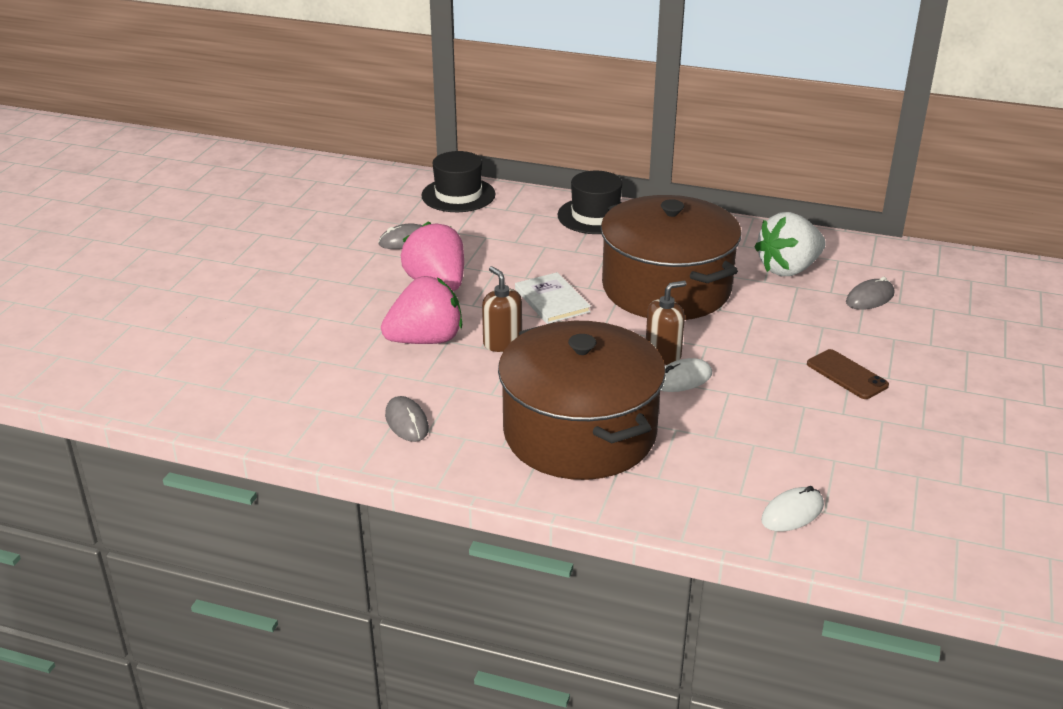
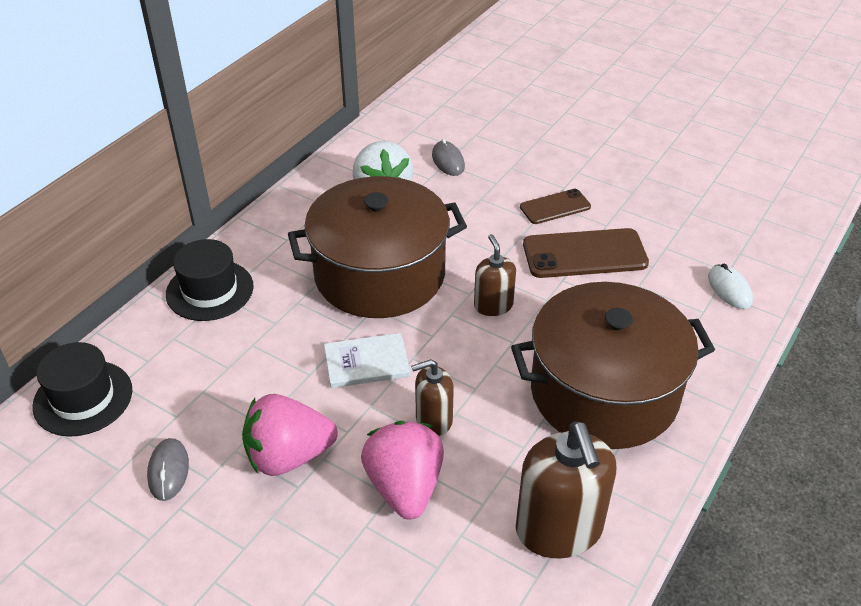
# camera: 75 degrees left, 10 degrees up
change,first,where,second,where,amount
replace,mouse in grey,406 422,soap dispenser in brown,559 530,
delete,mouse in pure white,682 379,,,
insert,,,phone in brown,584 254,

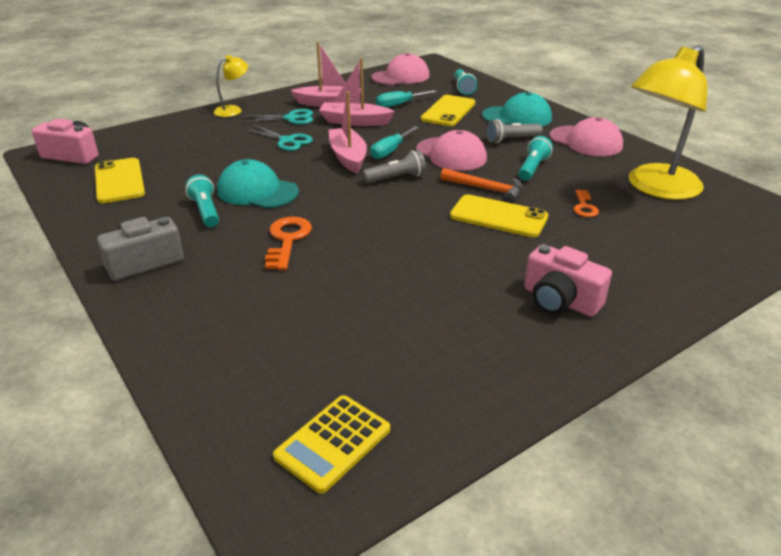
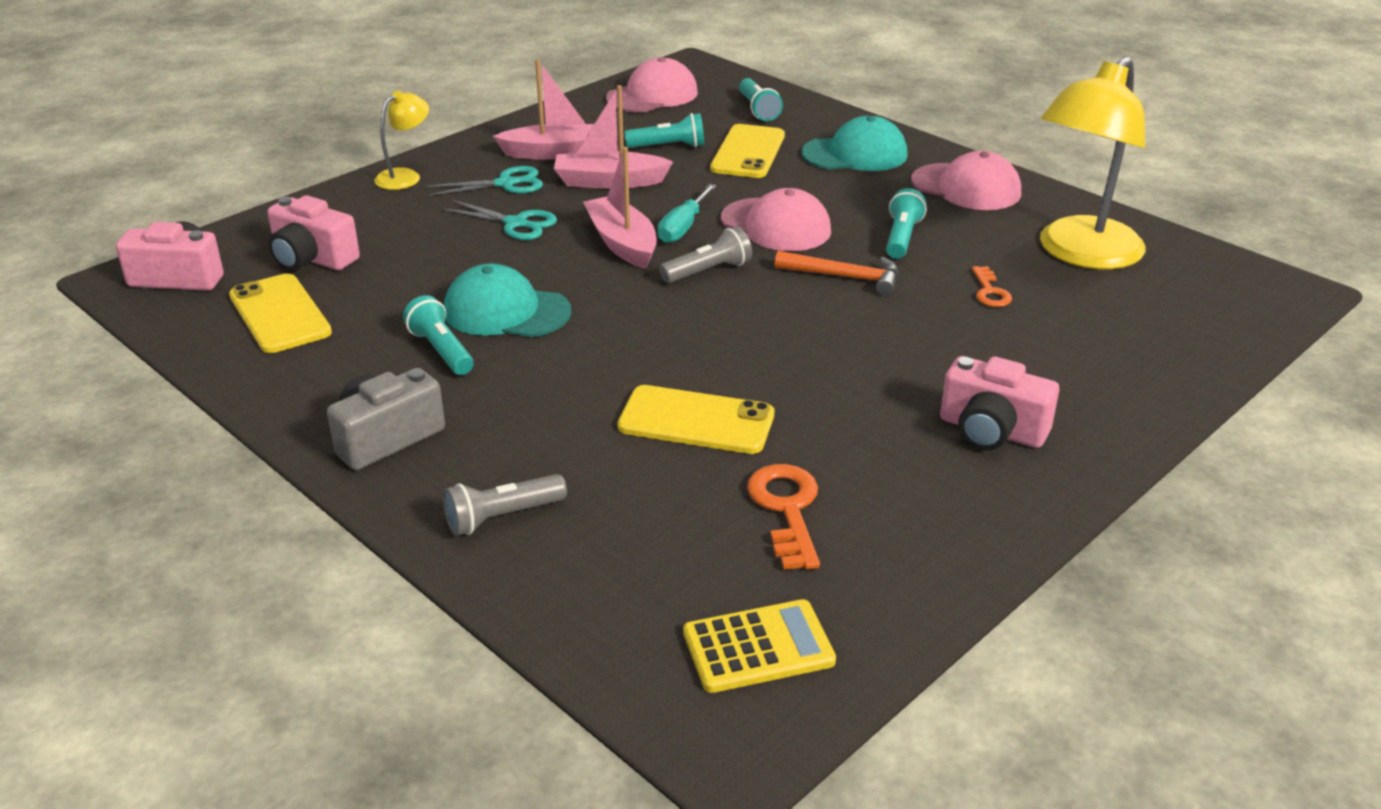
# camera: 10 degrees left, 0 degrees up
change,first,where,second,where,amount
move,key in orange,287 240,,786 509,
rotate,adding machine in yellow,333 443,,758 647,135 degrees counterclockwise
replace,flat screwdriver in teal,399 105,flashlight in teal,669 146,
move,phone in yellow,498 217,,696 421,
move,flashlight in grey,511 140,,502 517,
insert,,,camera in rosy,312 258,

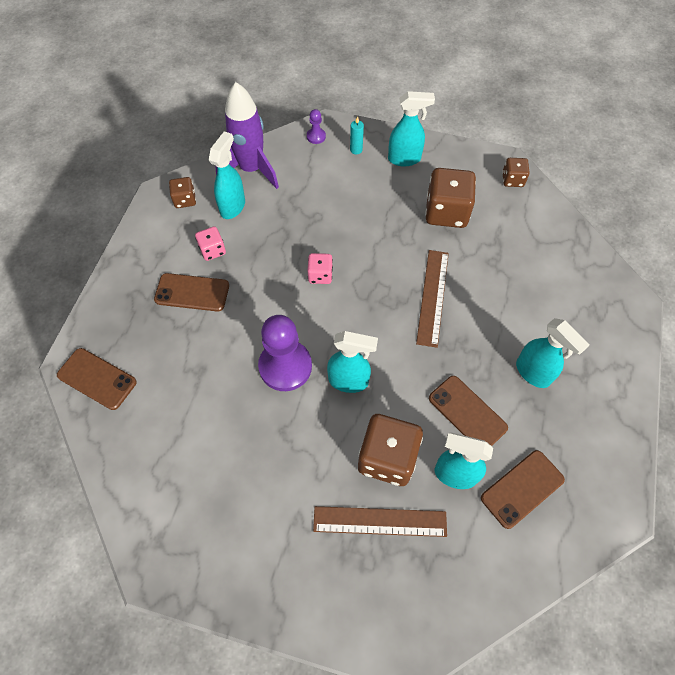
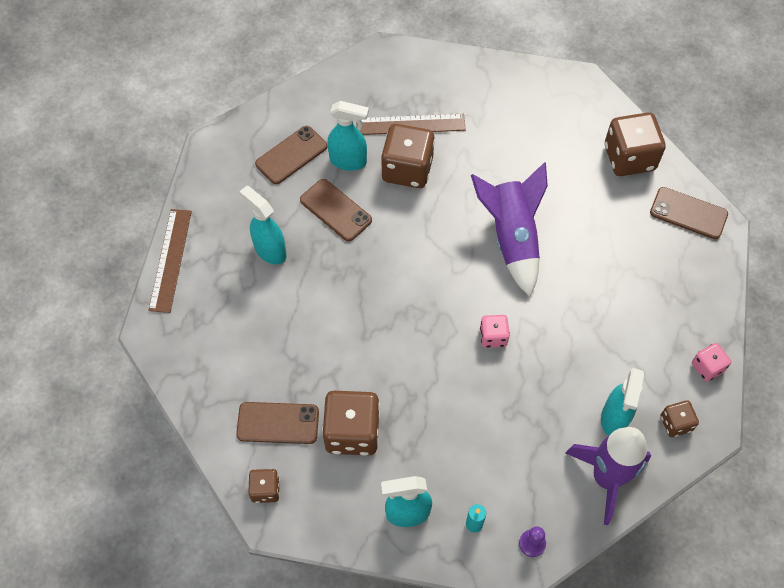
# camera: 175 degrees right, 0 degrees up
change,first,where,second,where,amount
move,phone in brown,192 292,,278 423,
move,die in rosy,212 250,,707 367,
replace,pawn in violet,285 366,spaceship in violet,512 238,
delete,spray bottle in teal,349 381,,,
move,ruler in brown,433 297,,170 260,
insert,,,die in brown,629 158,

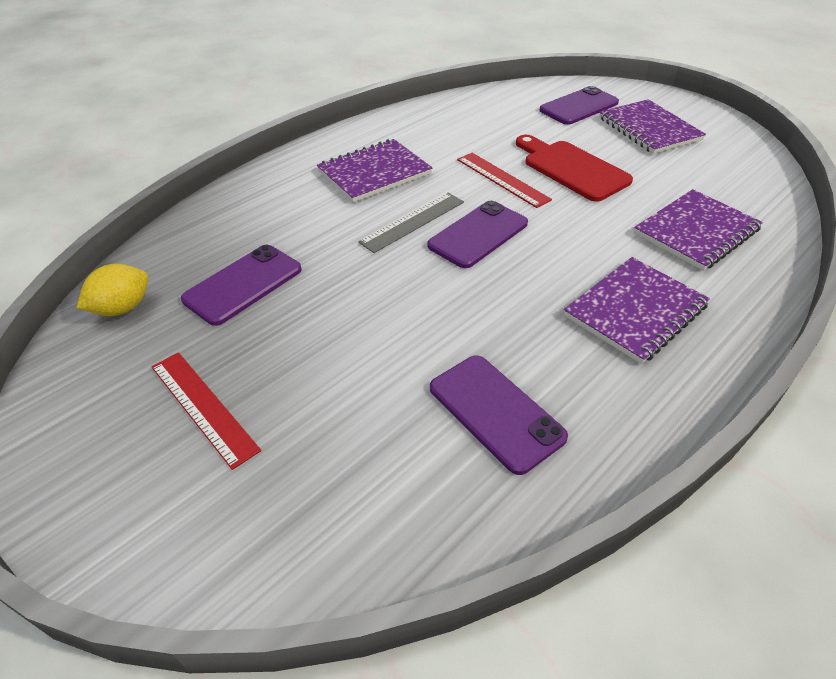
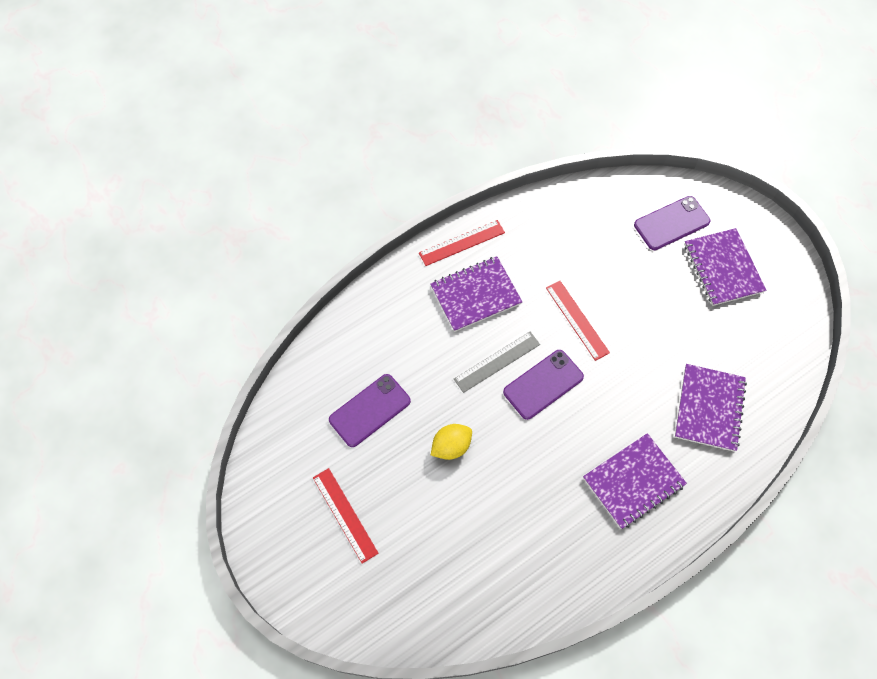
# camera: 10 degrees right, 20 degrees up
change,first,where,second,where,amount
move,toy lemon in yellow,122 308,,451 446,
delete,phone in violet,495 412,,,
delete,bread board in red,572 168,,,
rotate,notebook in violet,696 232,,709 408,45 degrees counterclockwise
insert,,,ruler in red,462 243,

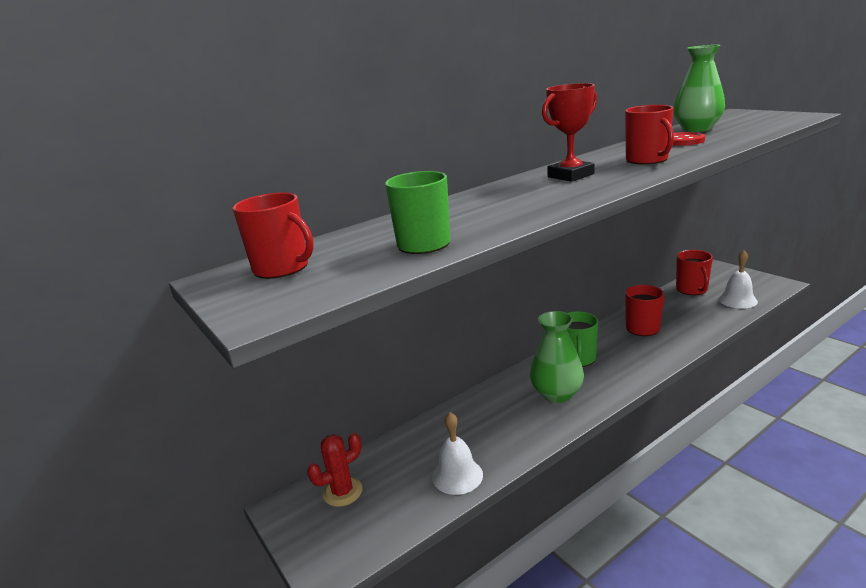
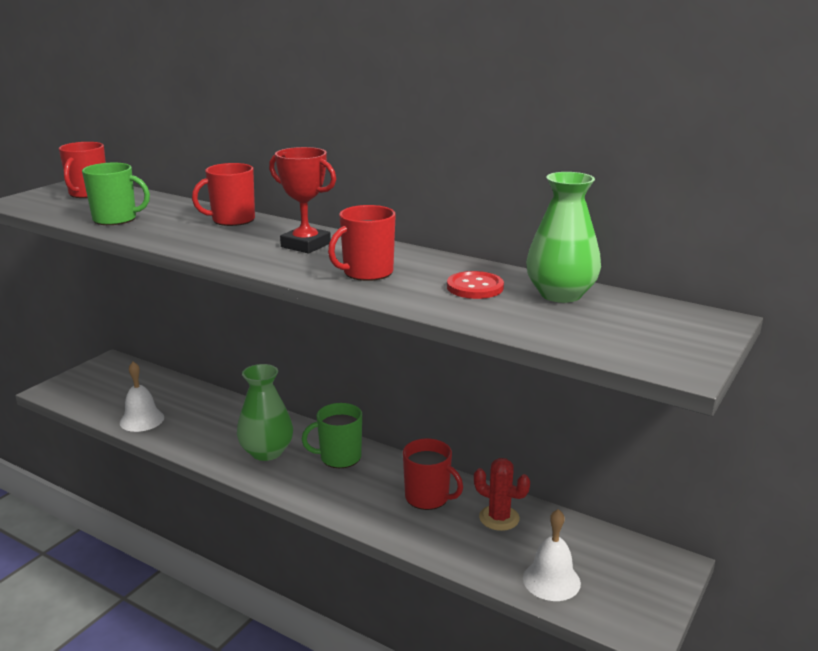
# camera: 65 degrees right, 0 degrees up
change,first,where,second,where,amount
move,prickly plant in red,342 492,,499 518,
move,mug in red,692 290,,232 220,

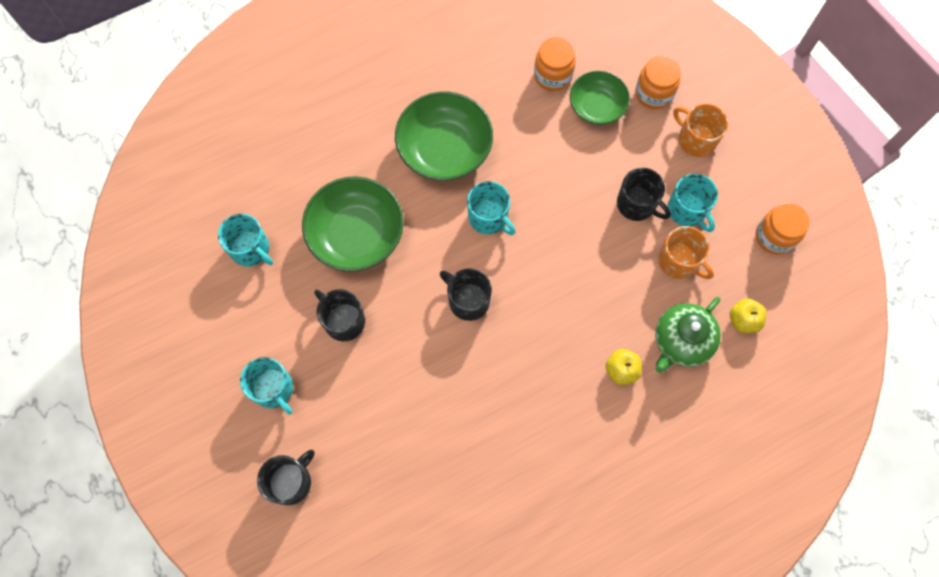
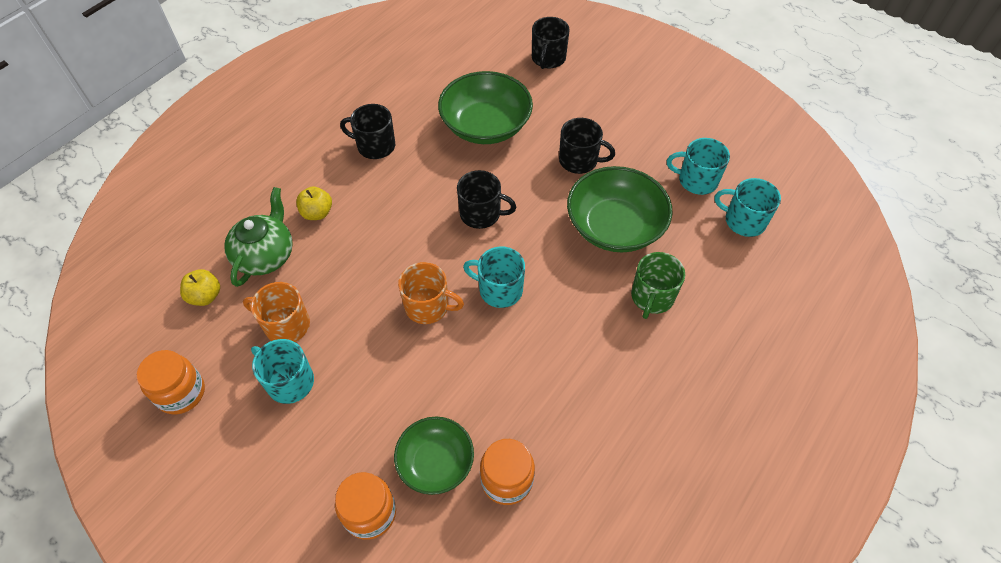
# camera: 155 degrees right, 15 degrees down
change,first,where,second,where,amount
move,mug in teal,273 389,,743 221,
move,deep dish in emerald,444 149,,485 125,
move,mug in black,637 204,,375 146,
move,mug in orange,695 139,,428 306,
insert,,,mug in emerald,652 297,

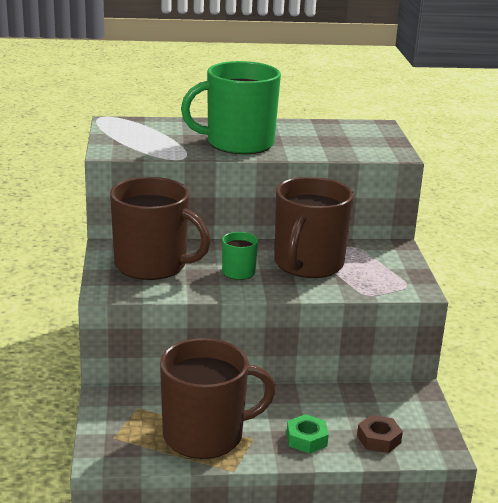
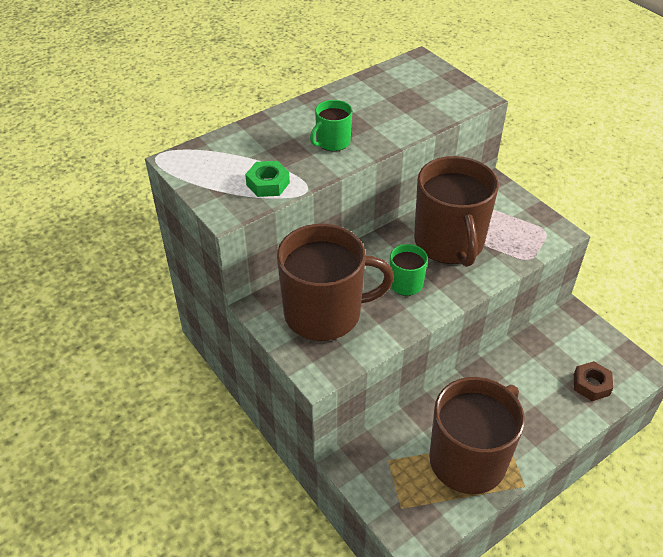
# camera: 30 degrees left, 20 degrees up
change,first,where,second,where,amount
resize,mug in emerald,238 143,,332 142,x0.46
move,hex nut in emerald,306 439,,268 184,

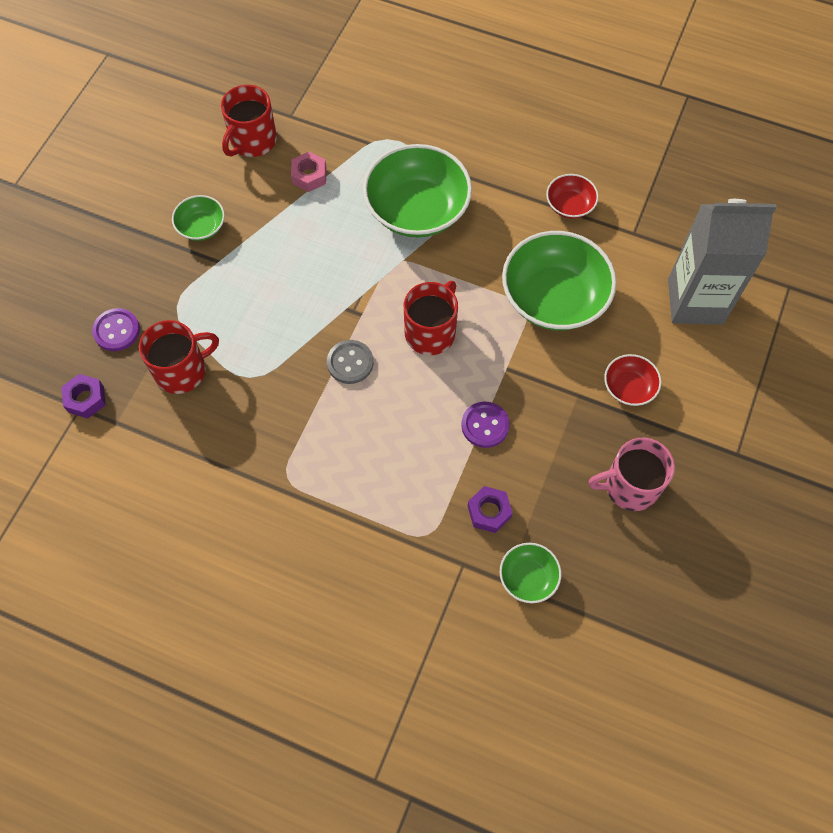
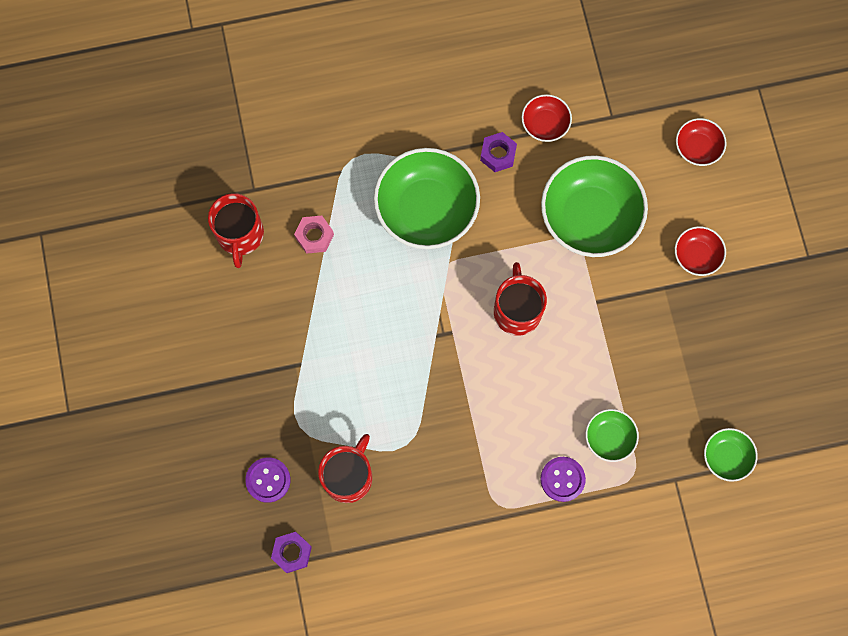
# camera: 35 degrees left, 10 degrees up
change,first,where,second,where,amount
move,deep dish in emerald,201 227,,609 437,
delete,button in grey,350 363,,,
move,button in violet,485 425,,562 479,
move,hex nut in violet,489 512,,498 154,
delete,mug in rosy,630 486,,,
replace,milk carton in grey,695 301,deep dish in red,697 147,

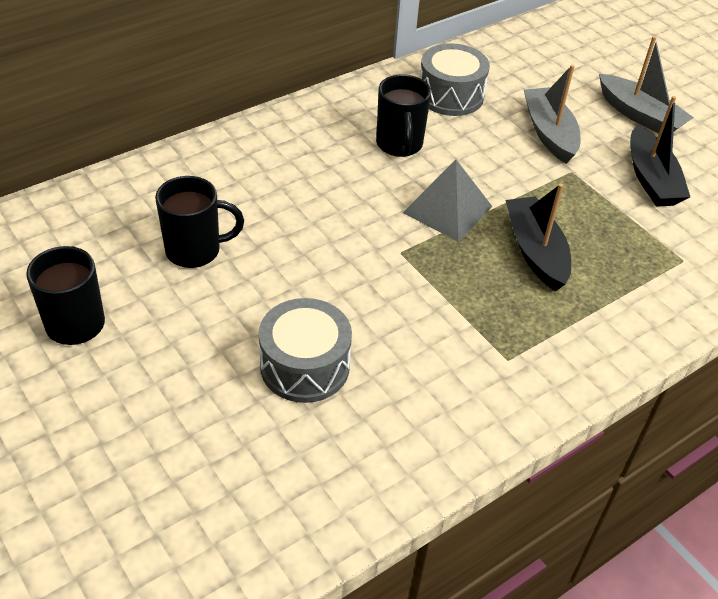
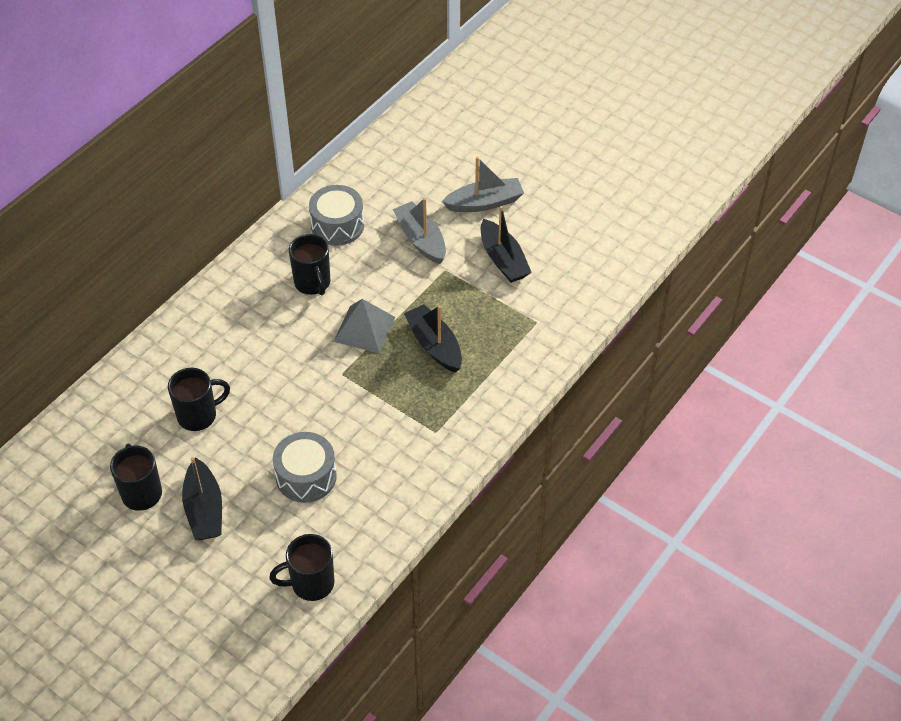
# camera: 15 degrees left, 5 degrees up
change,first,where,second,where,amount
rotate,toy boat in grey,640 115,,485 203,45 degrees counterclockwise
insert,,,toy boat in black,204 509,
insert,,,mug in black,311 583,

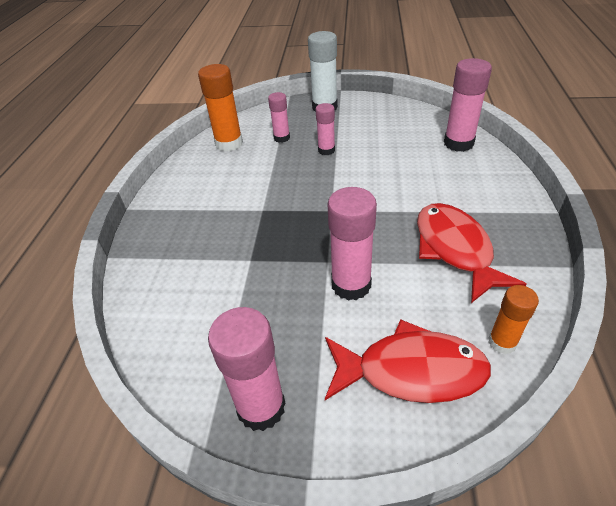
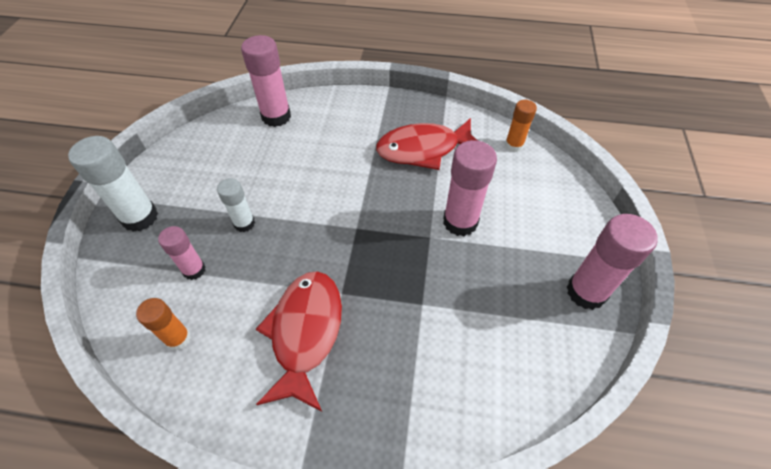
# camera: 90 degrees left, 10 degrees up
change,first,where,second,where,amount
resize,glue in orange,229 144,,178 338,x0.60
recolor,glue in rosy,326 150,glue in pure white,244 223,
move,toy fish in red,411 371,,305 333,

